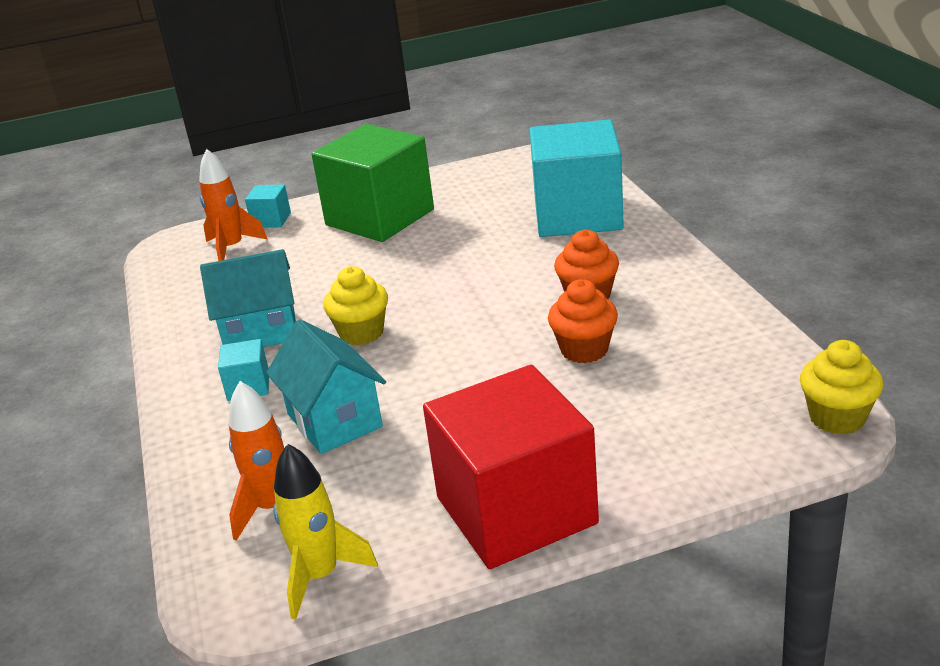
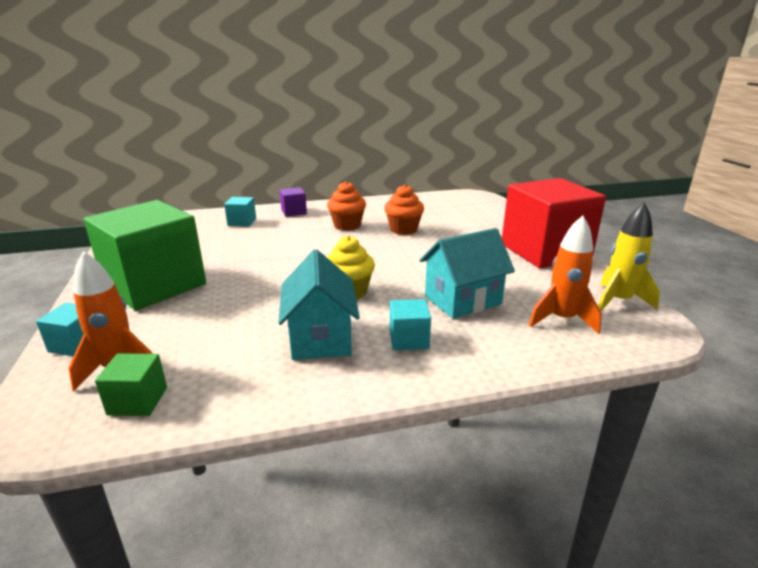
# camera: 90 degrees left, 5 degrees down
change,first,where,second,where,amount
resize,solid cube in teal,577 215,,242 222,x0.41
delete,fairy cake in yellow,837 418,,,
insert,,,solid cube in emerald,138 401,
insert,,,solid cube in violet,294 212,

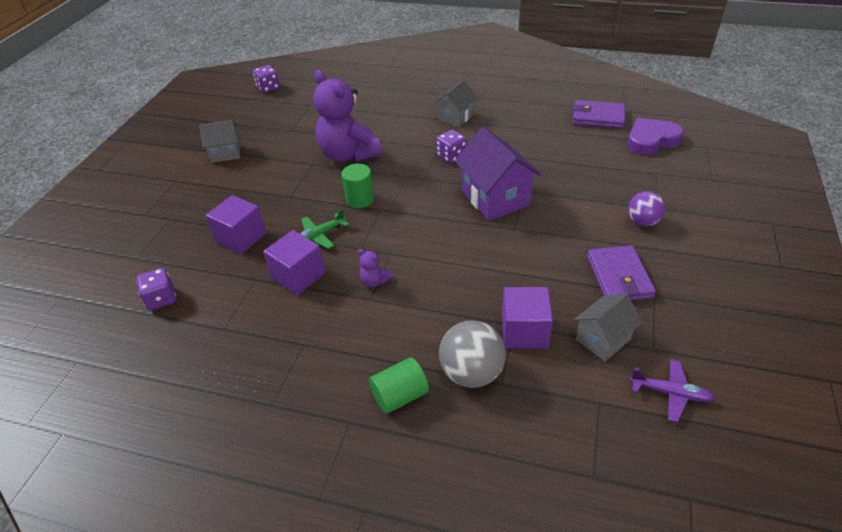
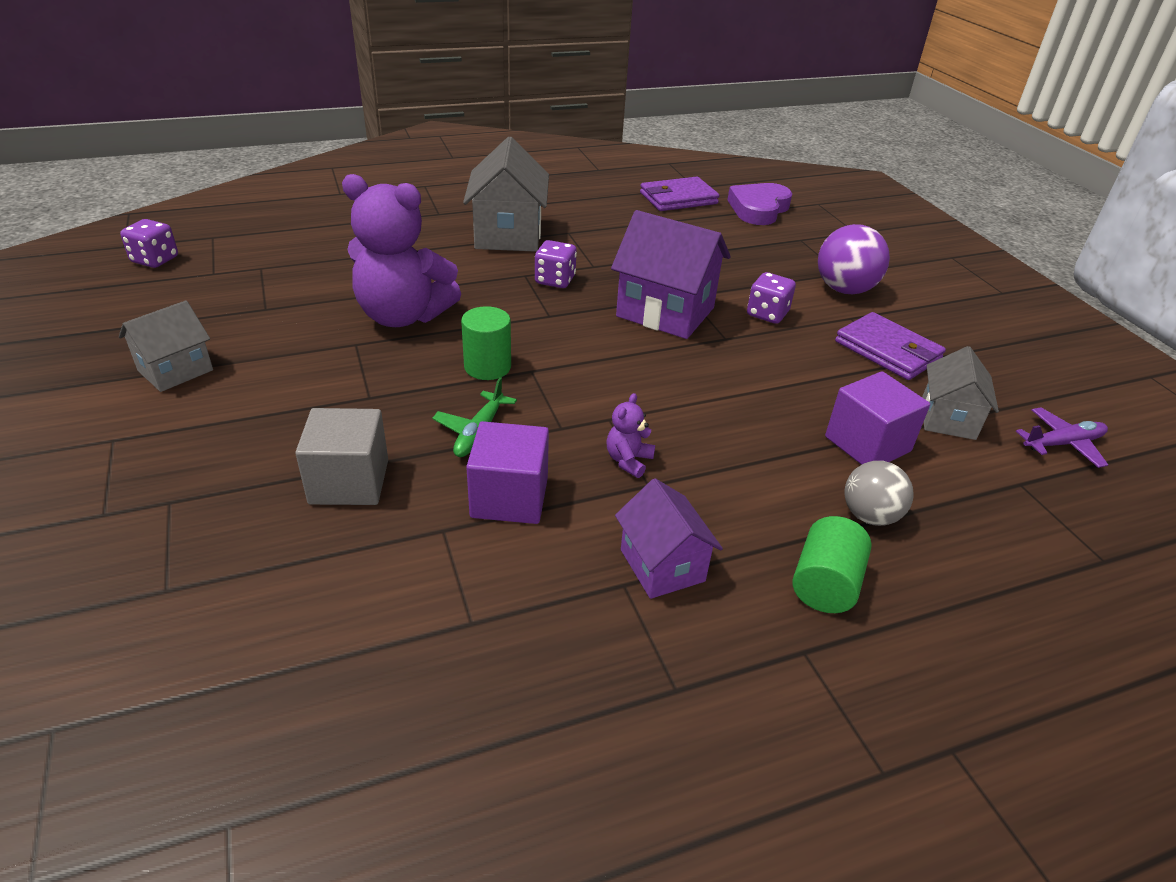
# camera: 40 degrees left, 5 degrees down
change,first,where,second,where,amount
move,die in violet,161 299,,767 314,
recolor,solid cube in violet,241 238,solid cube in grey,349 482,
rotate,teddy bear in violet,374 281,,628 461,120 degrees clockwise
resize,toy house in grey,455 117,,508 235,x1.65
resize,ball in grey,471 373,,869 516,x0.66
resize,ball in violet,642 222,,844 290,x1.51
insert,,,toy house in violet,662 565,

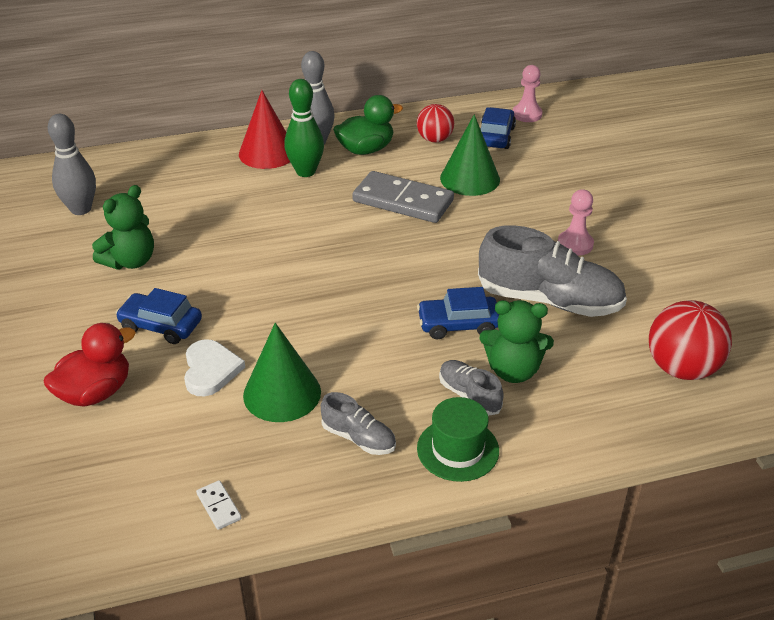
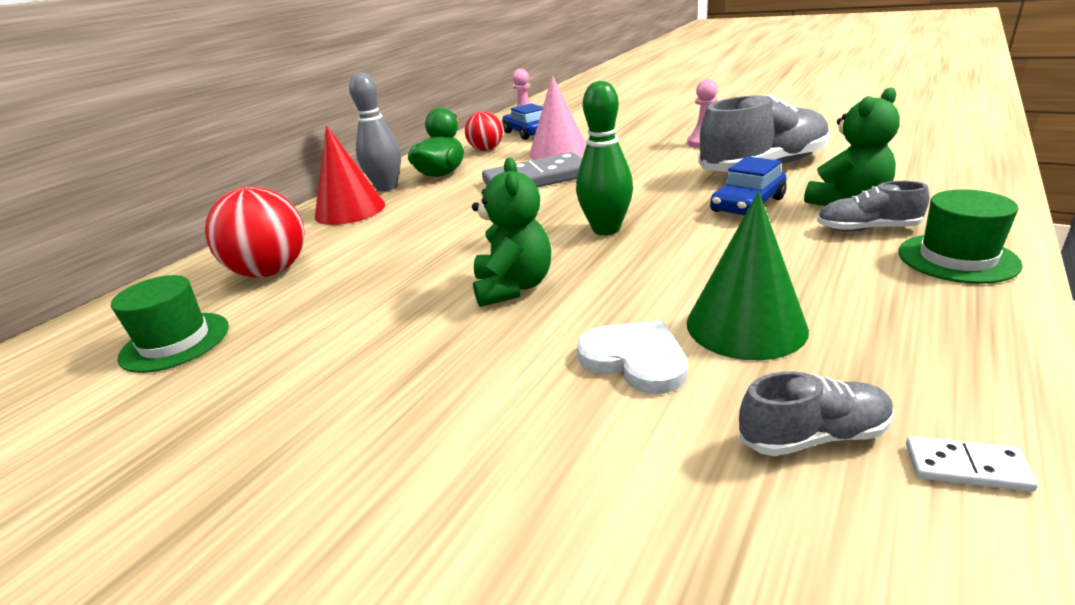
# camera: 40 degrees left, 10 degrees down
change,first,where,second,where,amount
delete,toy duck in red,95 392,,,
replace,skittle in grey,81 209,tall hat in emerald,175 342,
move,teddy bear in emerald,130 261,,513 287,
delete,toy car in blue,161 326,,,
move,skittle in emerald,305 172,,606 229,
move,lace-up shoe in grey,359 438,,813 436,
recolor,cone in emerald,470 178,cone in rosy,558 152,
move,ball in red,682 368,,271 271,

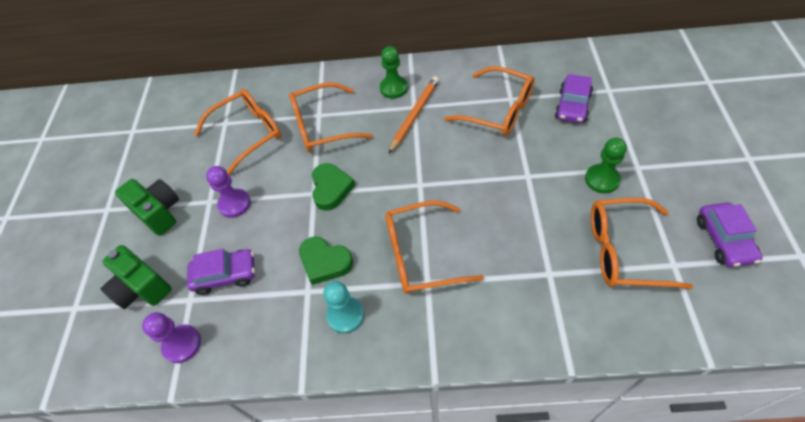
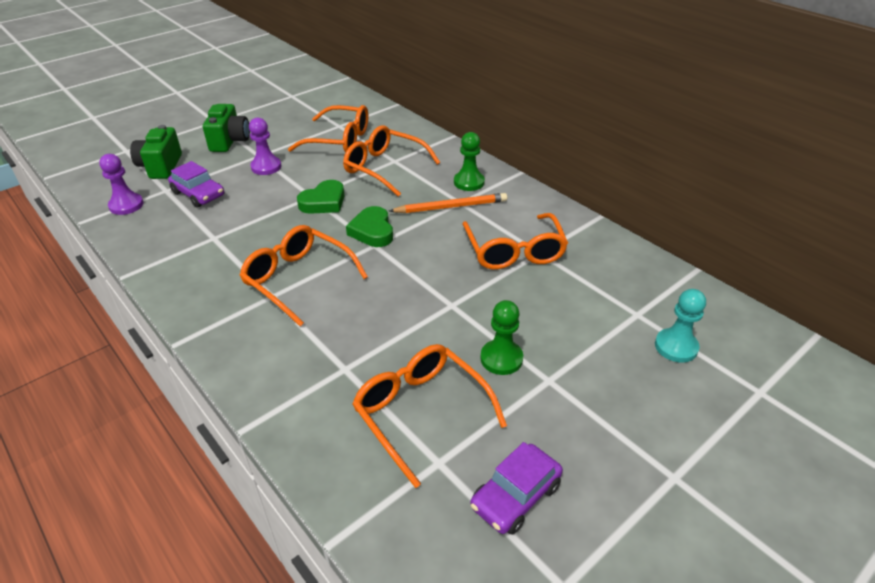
# camera: 45 degrees right, 15 degrees down
change,first,where,second,where,amount
move,heart shape in emerald,325 262,,372 231,
move,pawn in teal,345 315,,676 347,
delete,toy car in violet,572 106,,,

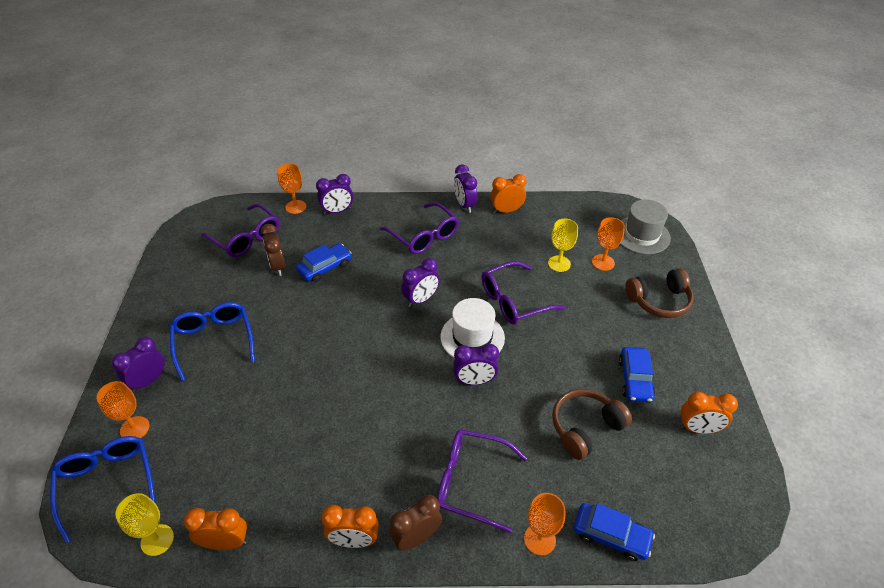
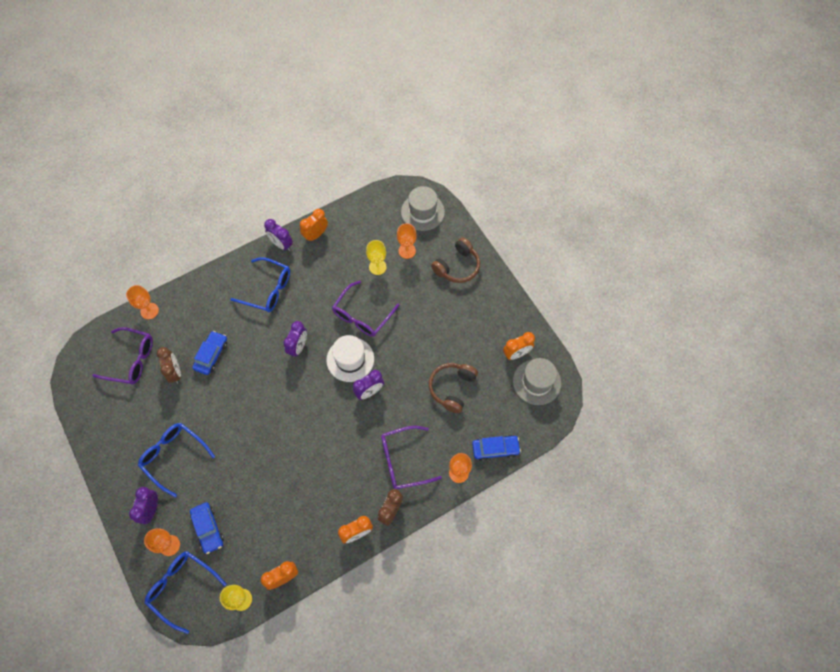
# camera: 30 degrees left, 20 degrees up
change,first,where,second,where,amount
rotate,clock in brown,278 266,,175 372,150 degrees counterclockwise
delete,clock in violet,337 211,,,
recolor,eyeglasses in violet,424 236,eyeglasses in blue,268 289,
move,toy car in blue,635 379,,208 528,
insert,,,tall hat in grey,537 382,

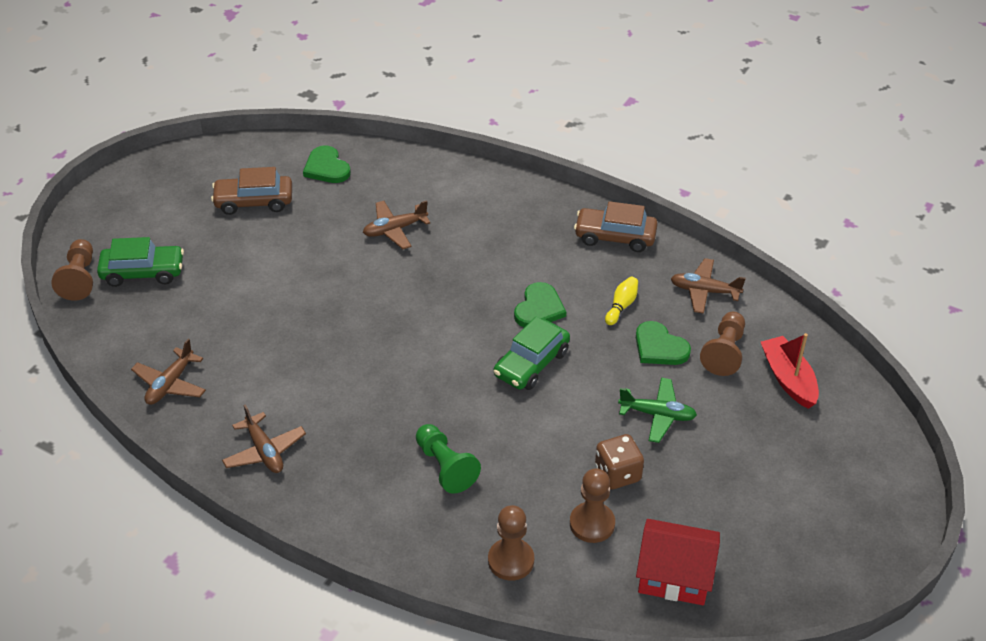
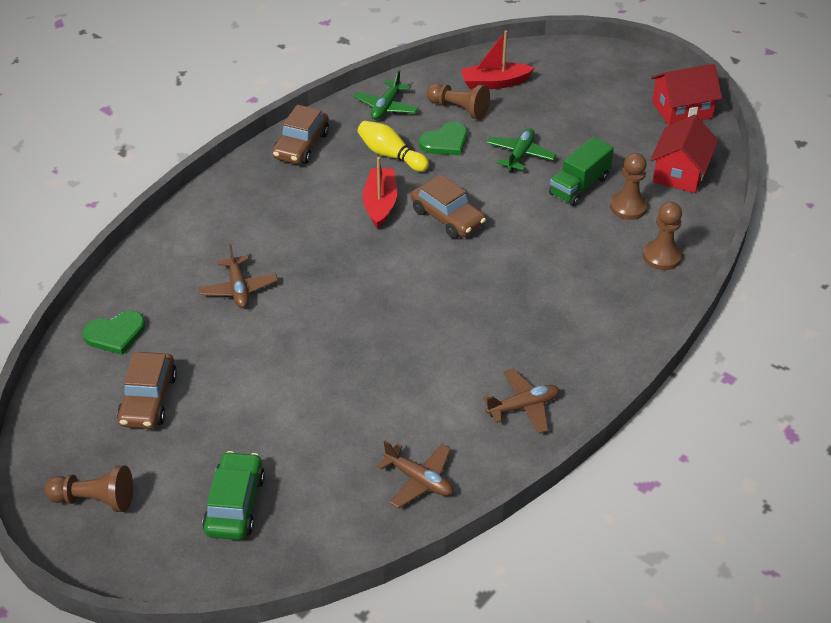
# camera: 80 degrees left, 0 degrees up
change,first,where,second,where,amount
move,pawn in brown,79 279,,95 499,
delete,pawn in emerald,445 467,,,
recolor,toy car in emerald,531 363,toy car in brown,447 217,
replace,heart shape in emerald,539 308,toy boat in red,380 204,
replace,die in brown,617 474,toy truck in emerald,579 186,
resize,skittle in yellow,621 306,,391 155,x1.53
recolor,plane in brown,704 291,plane in emerald,386 107,
insert,,,toy house in red,682 110,

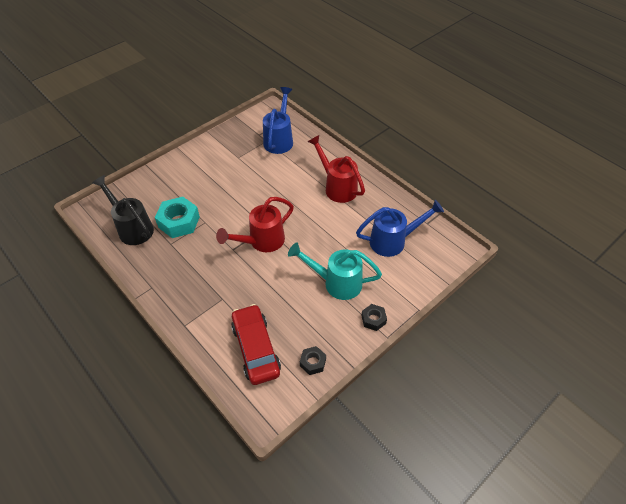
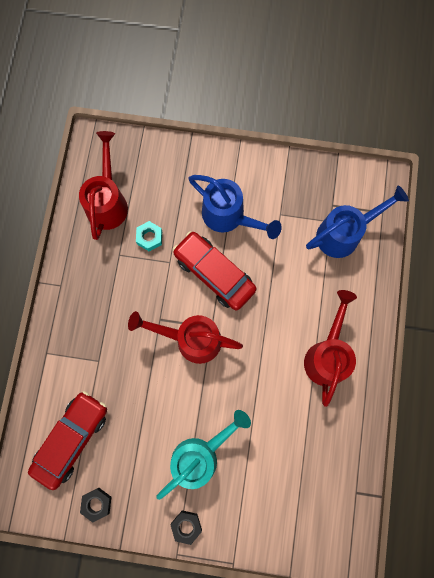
# camera: 50 degrees right, 25 degrees up
change,first,where,second,where,amount
recolor,watering pot in black,132 228,watering pot in red,108 201,
resize,hex nut in teal,179 222,,149 237,x0.54
rotate,watering pot in teal,336 283,,201 455,75 degrees clockwise
move,watering pot in blue,393 241,,229 217,
insert,,,toy car in red,214 273,

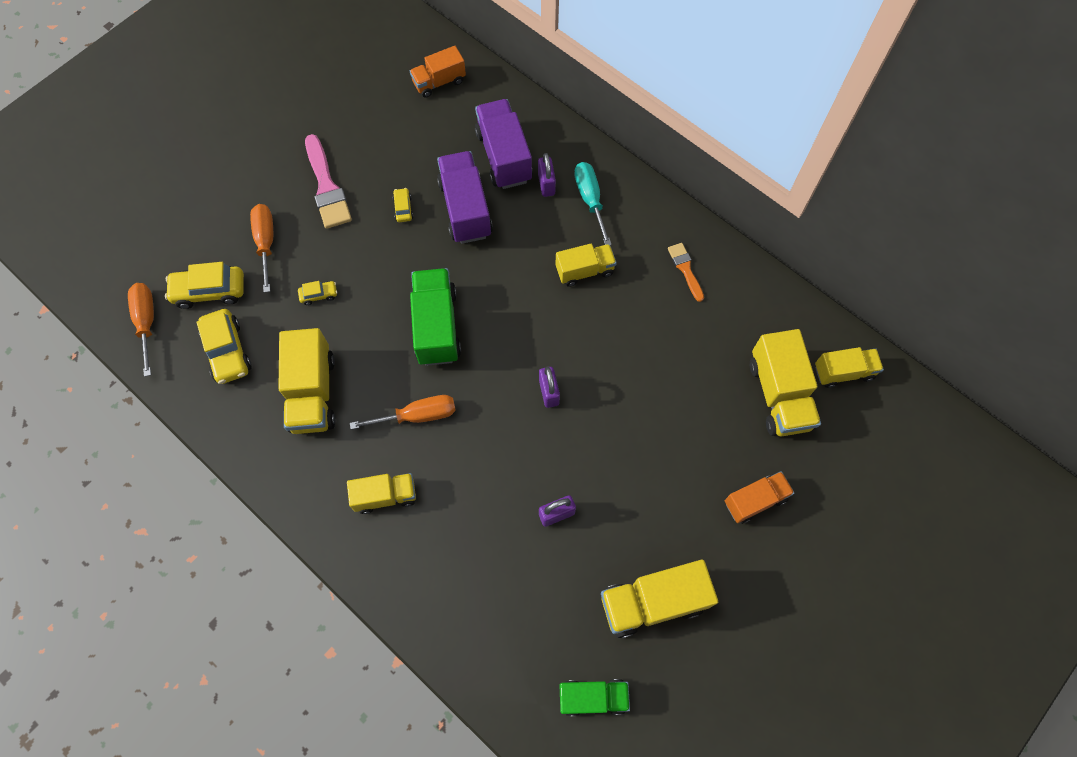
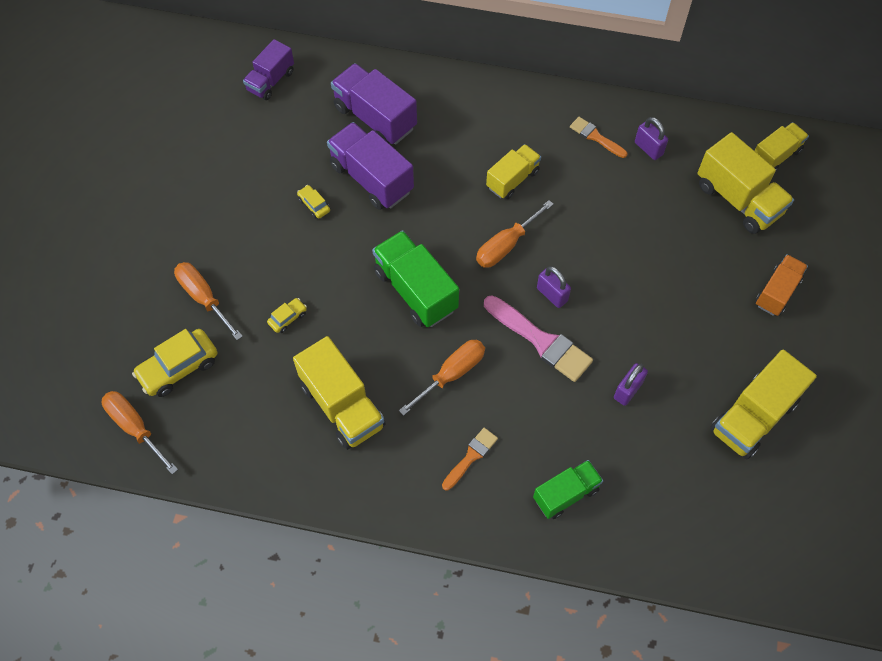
# camera: 30 degrees left, 5 degrees down
change,first,where,second,where,amount
delete,toy car in yellow,228 351,,,
move,paintbrush in rosy,327 187,,541 341,
replace,toy truck in yellow,385 496,paintbrush in orange,471 457,
recolor,toy truck in orange,439 82,toy truck in violet,271 81,
move,small lock in violet,546 184,,648 148,
move,toy truck in emerald,593 697,,566 494,
delete,flat screwdriver in teal,590 199,,,
insert,,,flat screwdriver in orange,506 245,

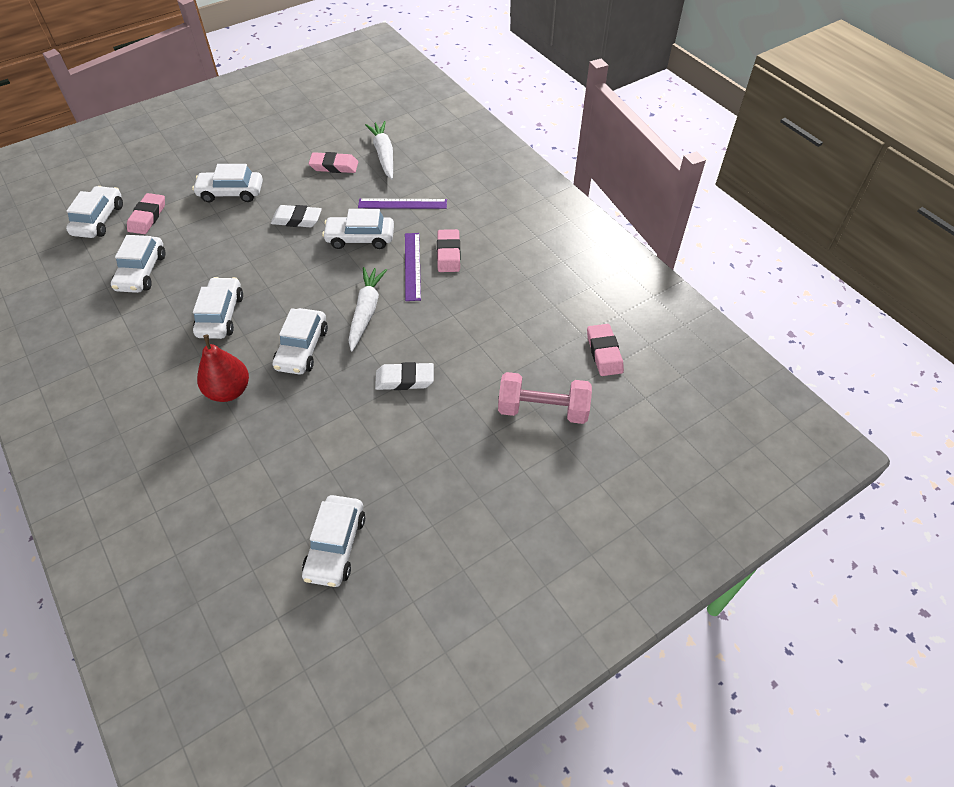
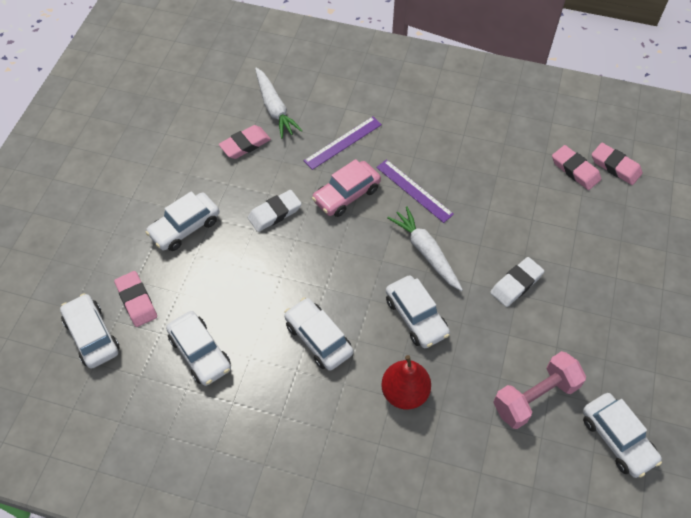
# camera: 40 degrees left, 5 degrees up
change,first,where,second,where,amount
recolor,toy car in pure white,360 238,toy car in rosy,346 195,
rotate,carrot in pure white,384 155,,274 108,150 degrees counterclockwise
move,pencil eraser in rosy,448 254,,575 170,
move,hand weight in rosy,543 409,,535 397,

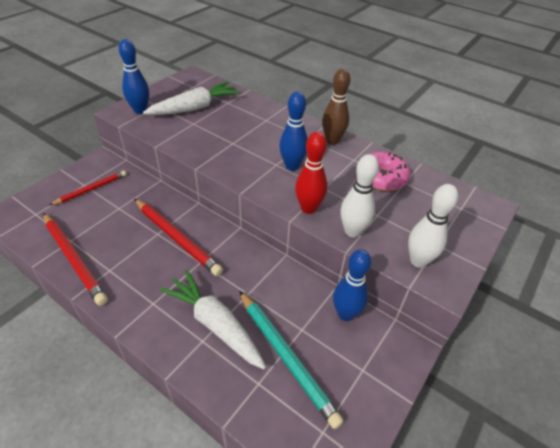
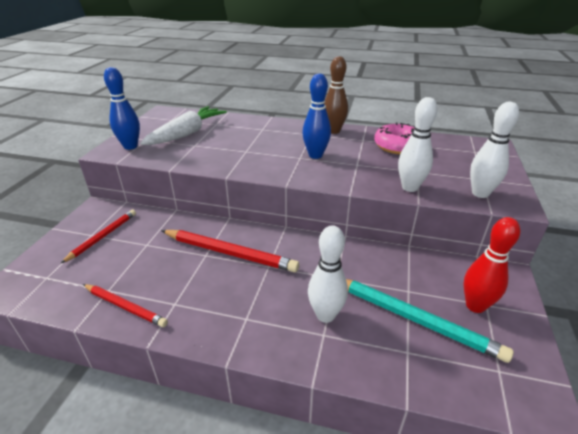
# camera: 20 degrees left, 10 degrees down
change,first,where,second,where,amount
resize,wooden pencil in red,74 259,,125 306,x0.63
replace,carrot in pure white,215 324,skittle in pure white,325 315,
move,skittle in red,308 208,,475 306,
delete,skittle in blue,345 314,,,

